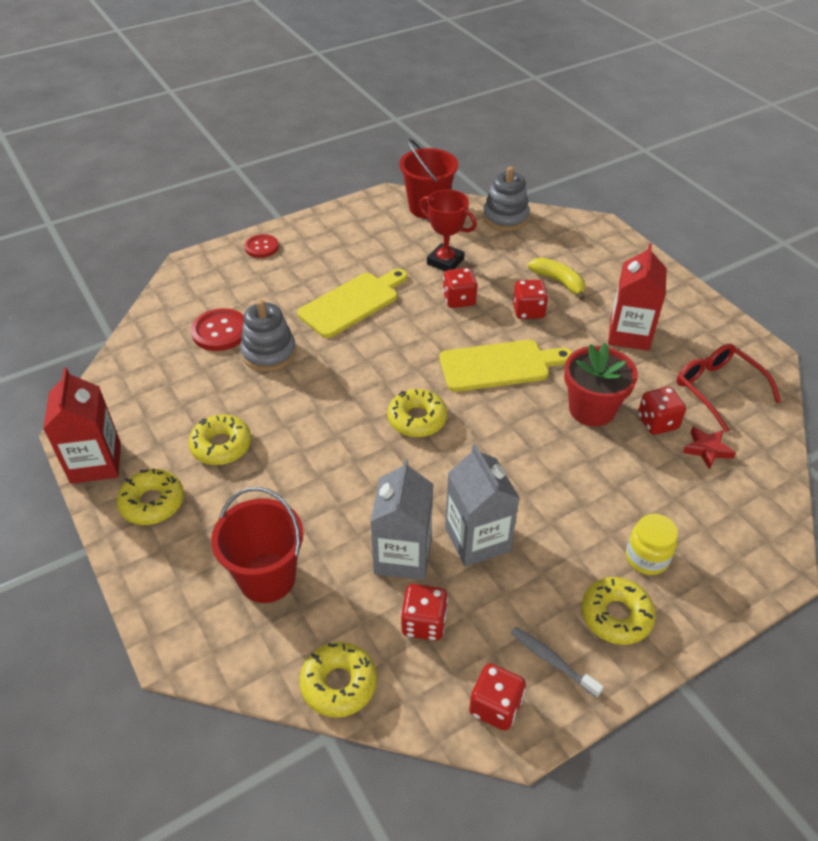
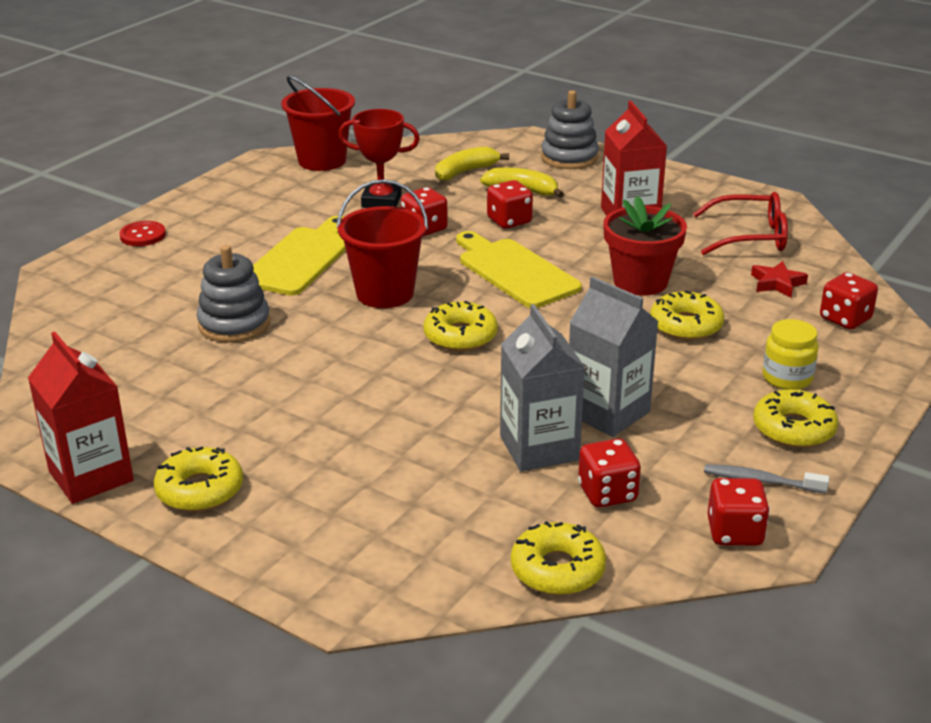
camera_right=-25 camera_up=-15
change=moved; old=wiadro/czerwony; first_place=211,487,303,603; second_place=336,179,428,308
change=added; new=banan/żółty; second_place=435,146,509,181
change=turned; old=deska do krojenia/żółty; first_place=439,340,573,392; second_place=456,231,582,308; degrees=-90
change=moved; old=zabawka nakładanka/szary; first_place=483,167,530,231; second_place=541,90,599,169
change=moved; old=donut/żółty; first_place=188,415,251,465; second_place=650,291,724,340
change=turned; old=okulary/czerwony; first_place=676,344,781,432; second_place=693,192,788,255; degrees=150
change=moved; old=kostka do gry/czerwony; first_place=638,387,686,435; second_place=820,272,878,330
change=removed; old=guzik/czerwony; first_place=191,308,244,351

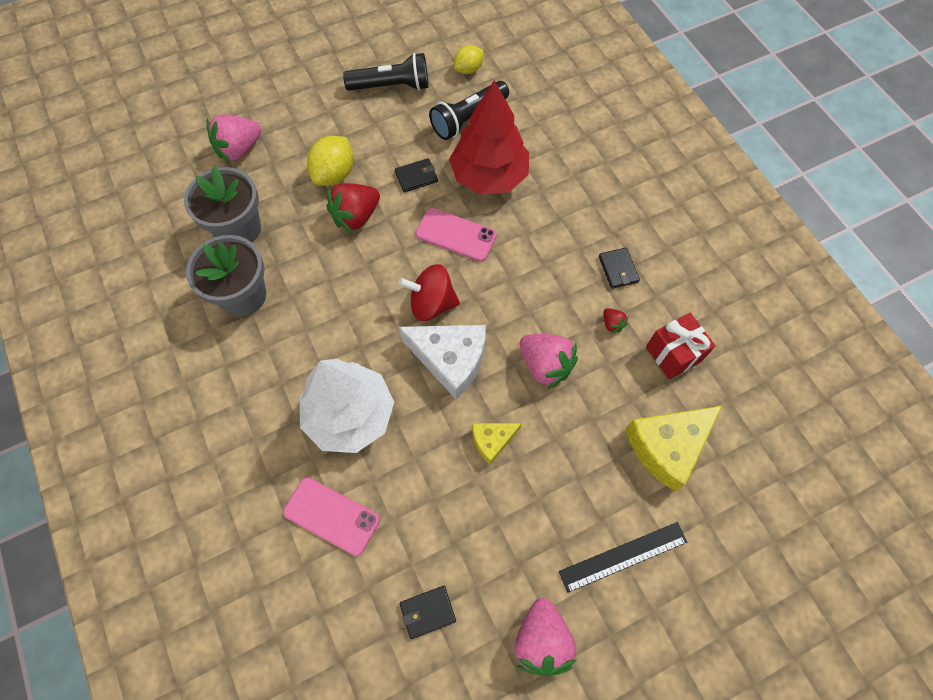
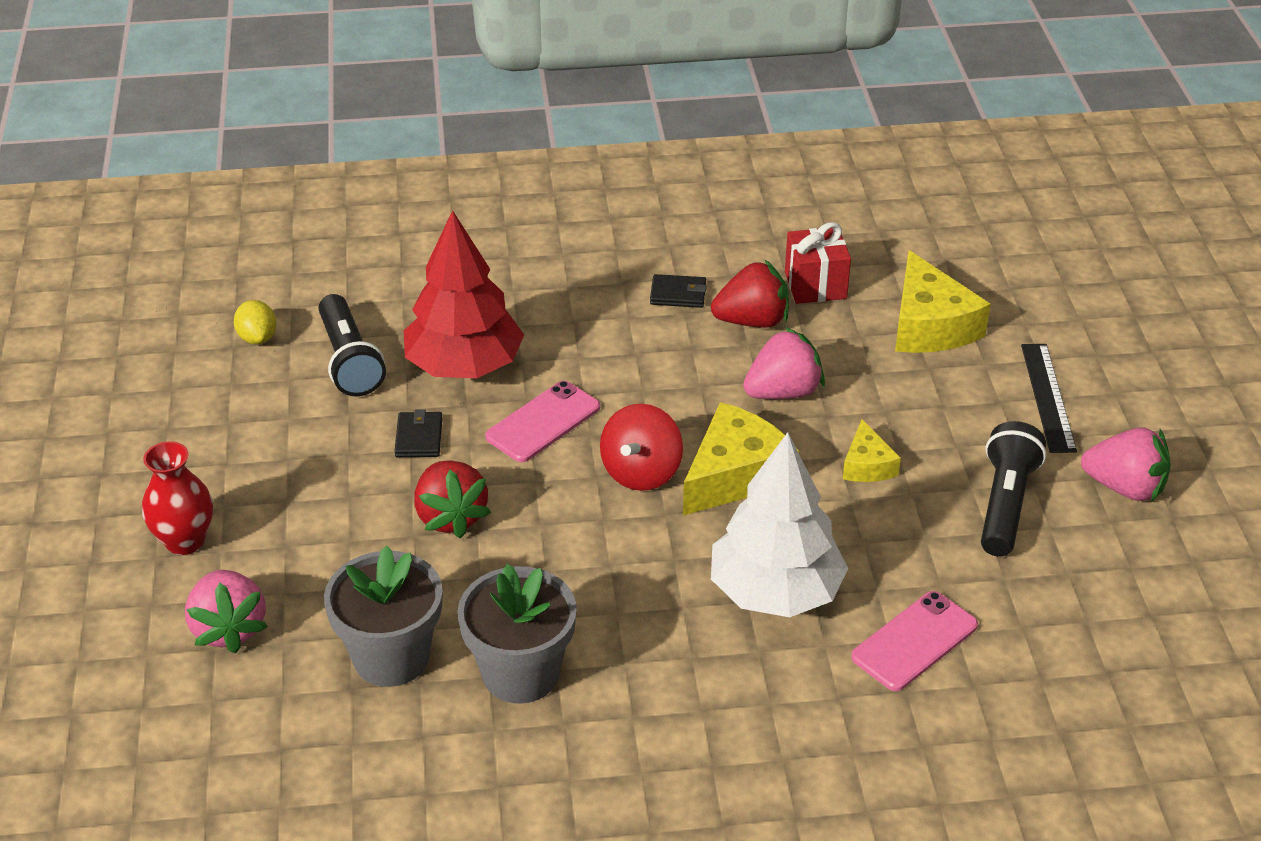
camera_right=-70 camera_up=-25
change=added; new=wazon/czerwony; second_place=142,441,213,555
change=recoloured; old=ser/biały; new=ser/żółty; first_place=398,325,486,400; second_place=683,402,799,516
change=resized; old=truskawka/czerwony; first_place=603,308,628,333; second_place=711,259,789,328; factor=2.15
change=moved; old=latarka/czarny; first_place=343,53,429,91; second_place=981,421,1046,556
change=removed; old=cytryna/żółty; first_place=307,136,353,186
change=removed; old=portfel/czarny; first_place=400,586,456,639

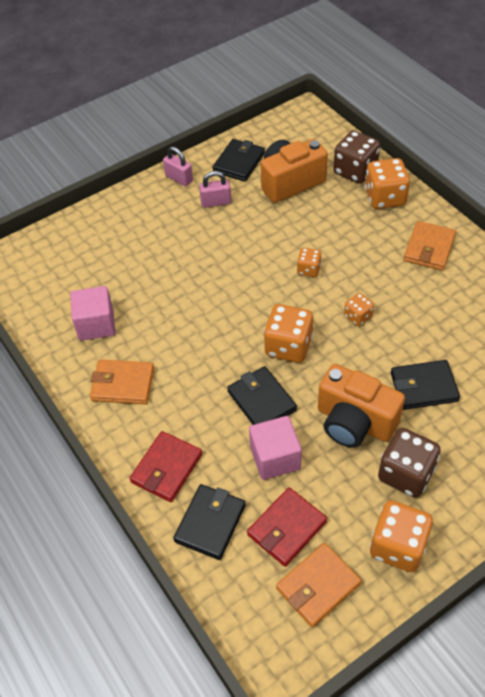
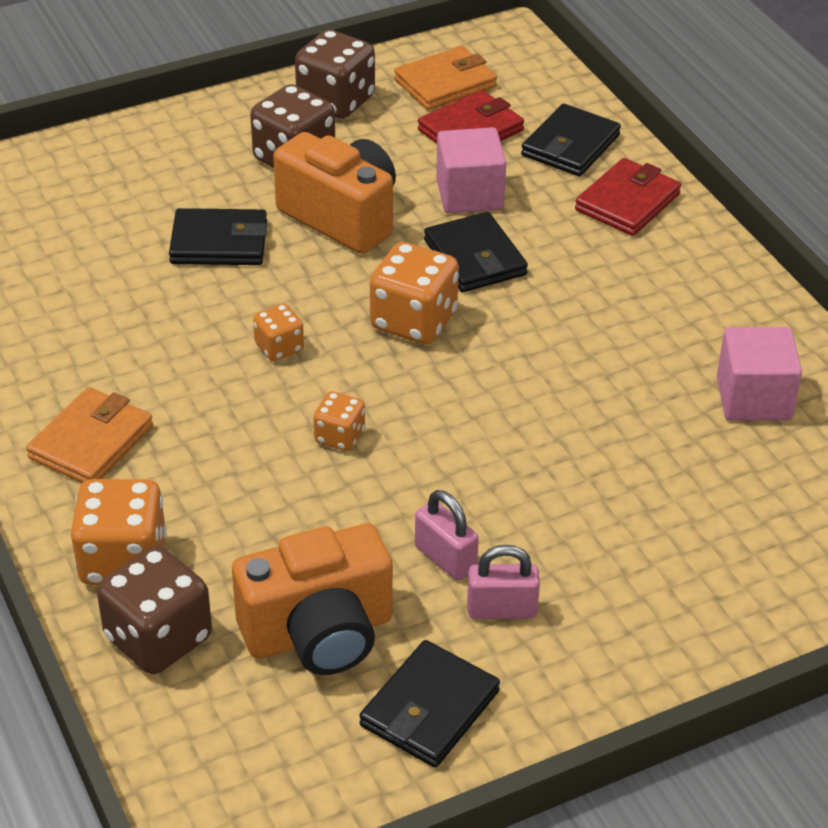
camera_right=-175 camera_up=-10
change=recoloured; old=kostka do gry/pomarańczowy; new=kostka do gry/brązowy; first_place=370,500,433,572; second_place=295,30,375,119
change=moved; old=kłódka/różowy; first_place=163,146,193,186; second_place=415,490,479,581
change=removed; old=portfel/pomarańczowy; first_place=90,360,154,404

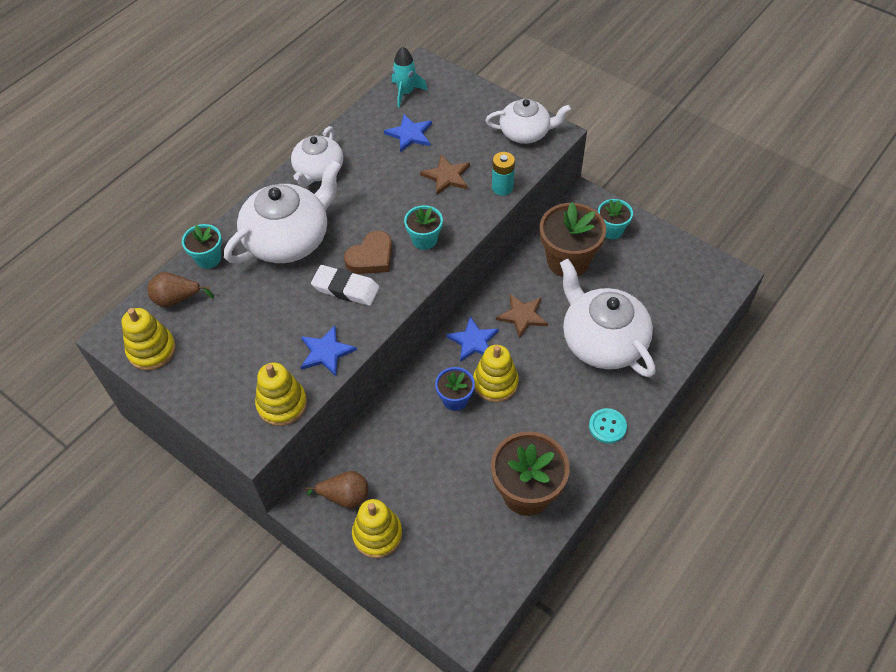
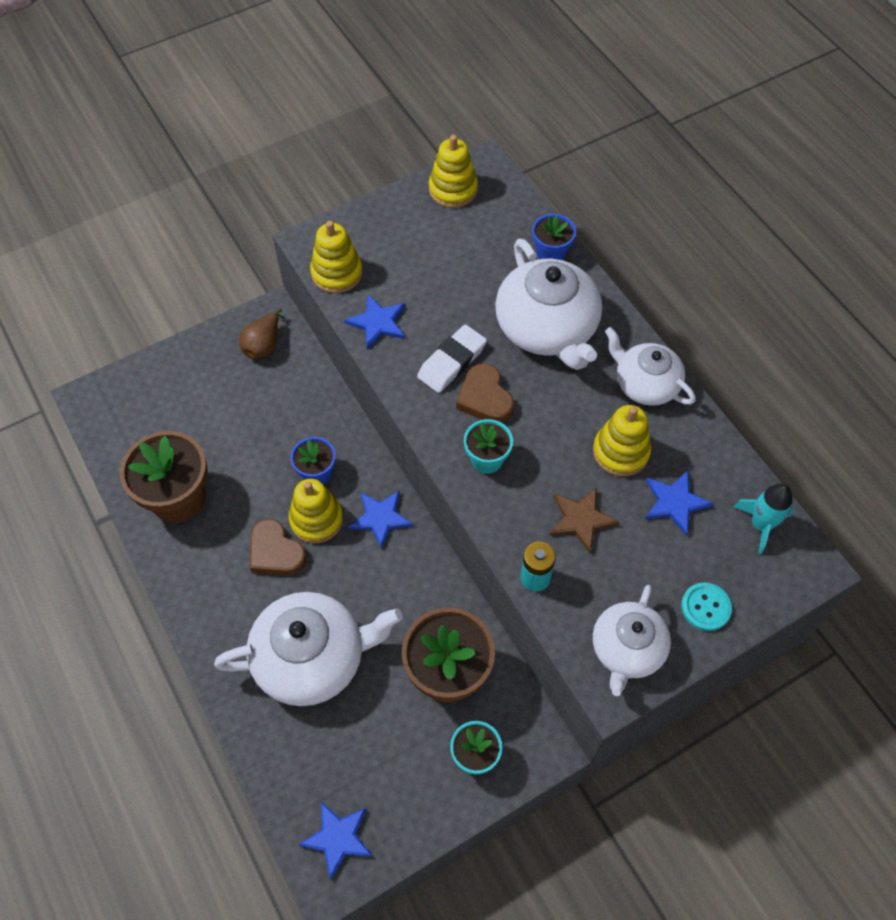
camera_right=110 camera_up=5
change=added; new=serce/brązowy; second_place=250,519,307,576
change=added; new=gwiazda/niebieski; second_place=299,802,373,880
change=recoloured; old=doniczka/turkusowy; new=doniczka/niebieski; first_place=182,224,222,269; second_place=532,214,576,260
change=moved; old=zabawka nakładanka/żółty; first_place=352,499,402,558; second_place=593,405,651,476
change=moved; old=guzik/turkusowy; first_place=589,408,627,444; second_place=681,582,732,631
change=removed; old=gruszka/brązowy; first_place=148,272,214,308
change=removed; old=gwiazda/brązowy; first_place=496,294,548,339

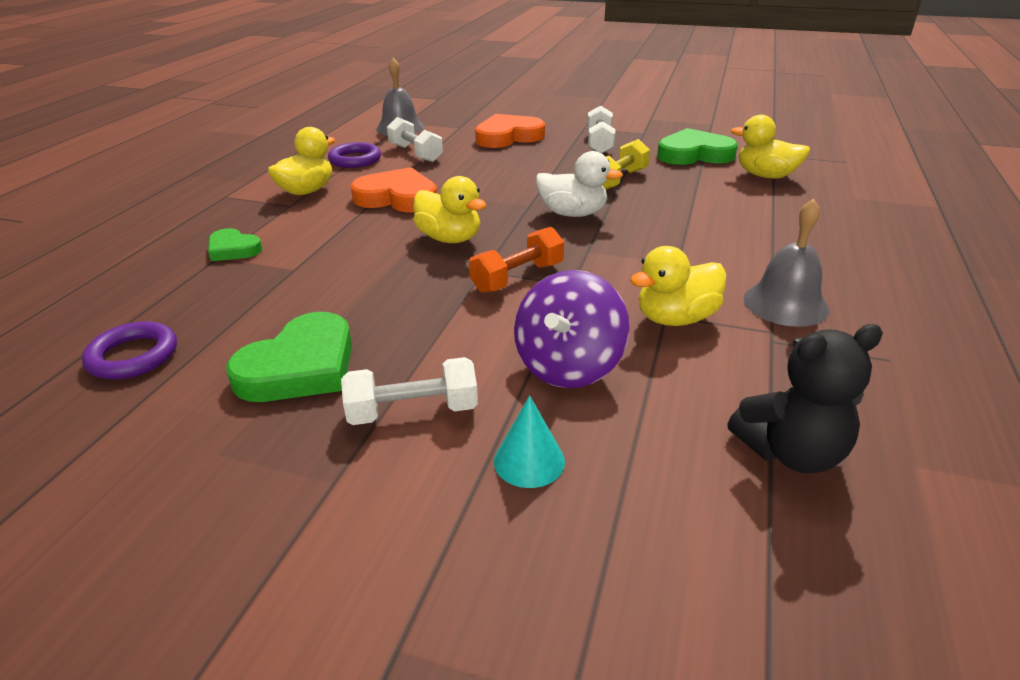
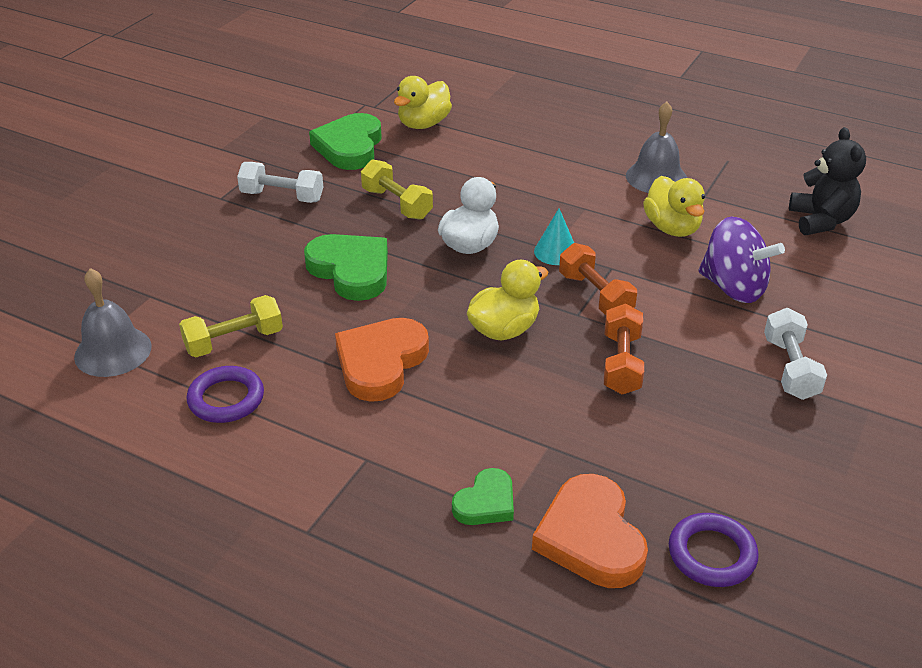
camera_right=-80 camera_up=5
change=recoloured; old=hantel/biały; new=hantel/żółty; first_place=387,117,443,162; second_place=179,295,283,357
change=moved; old=serce/zielony; first_place=226,312,352,402; second_place=304,234,388,301
change=moved; old=serce/pomarańczowy; first_place=475,114,545,148; second_place=532,474,648,588
change=moved; old=stożek/turkusowy; first_place=494,395,565,488; second_place=534,209,574,265
change=added; new=hantel/pomarańczowy; second_place=604,303,644,394
change=removed; old=kaczka/żółty; first_place=268,127,335,195

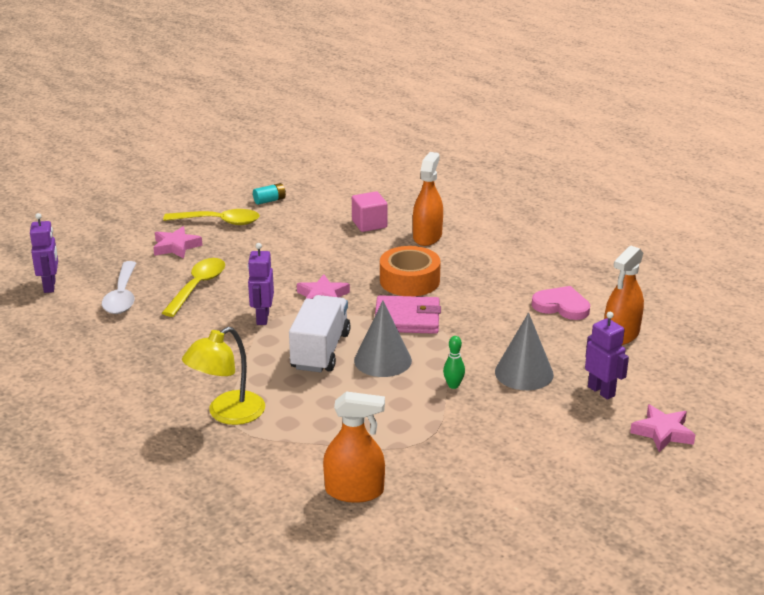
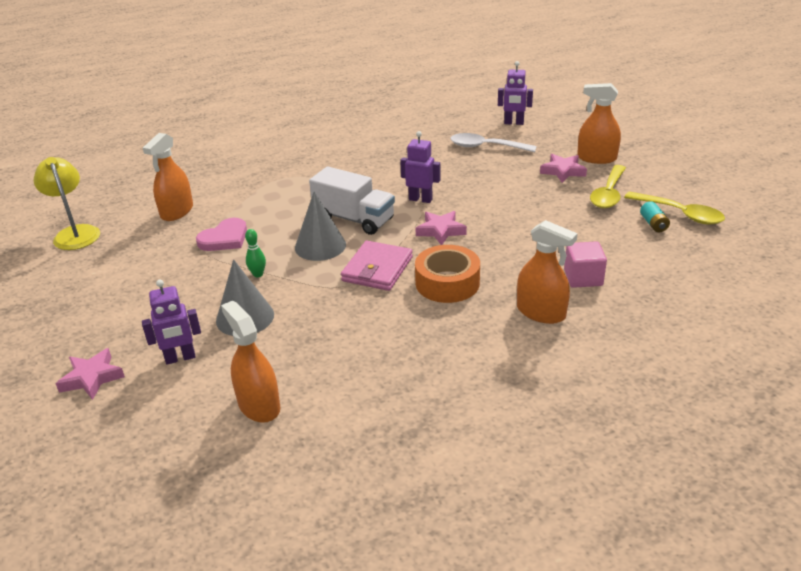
camera_right=110 camera_up=5
change=moved; old=lampka/żółty; first_place=182,327,265,425; second_place=33,157,100,250
change=moved; old=serce/różowy; first_place=532,286,590,320; second_place=196,218,247,251
change=added; new=spryskiwacz/pomarańczowy; second_place=577,83,621,164
change=moved; old=łyżka/żółty; first_place=162,258,225,317; second_place=624,192,725,224

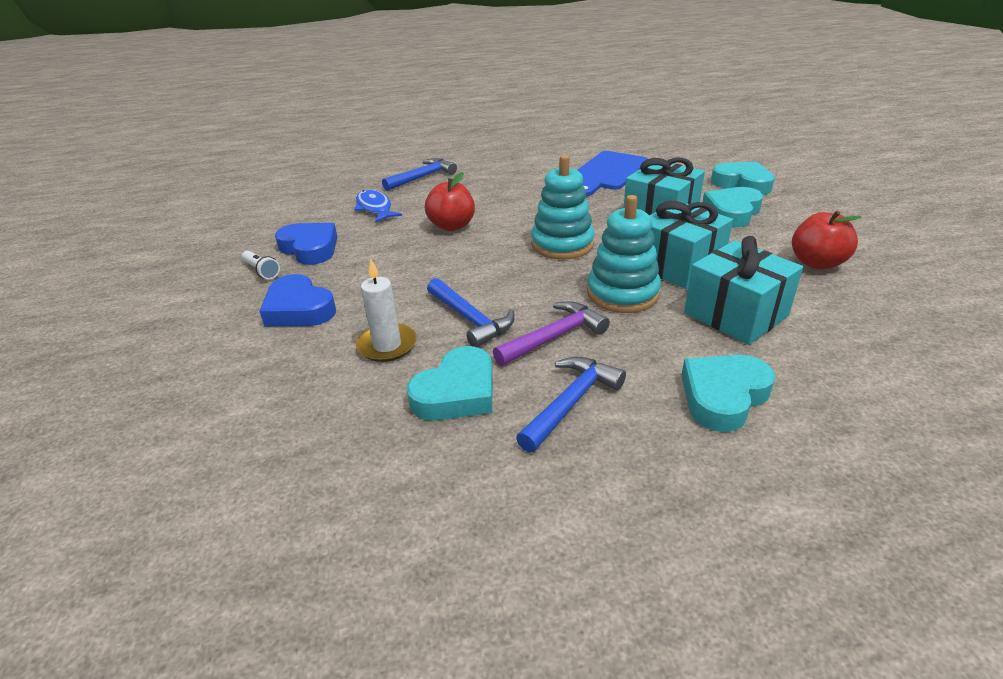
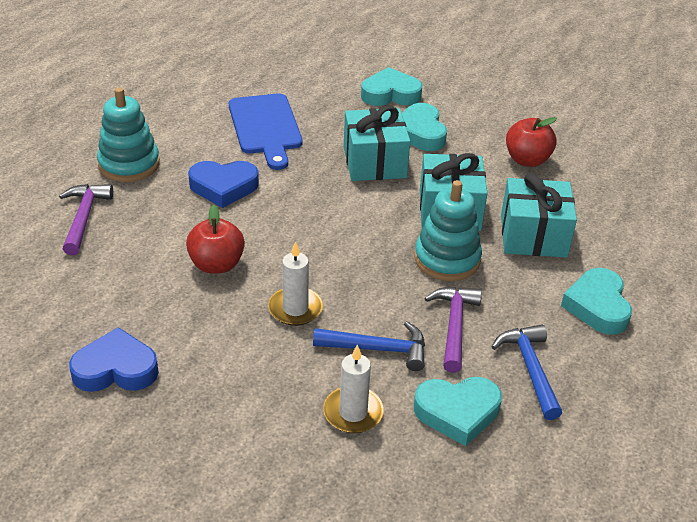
camera_right=-50 camera_up=5
change=recoloured; old=młotek/niebieski; new=młotek/fioletowy; first_place=382,158,457,191; second_place=59,184,113,255
change=moved; old=zabawka nakładanka/turkusowy; first_place=531,155,595,259; second_place=97,88,160,182
change=moved; old=serce/niebieski; first_place=259,274,336,326; second_place=188,161,259,208
change=added; new=świeca/biały; second_place=268,241,323,326
change=turned; old=serce/turkusowy; first_place=407,346,493,421; second_place=414,377,502,446; degrees=90
change=removed; old=latarka/biały; first_place=242,251,280,279
change=removed; old=ryba/niebieski; first_place=354,190,402,223

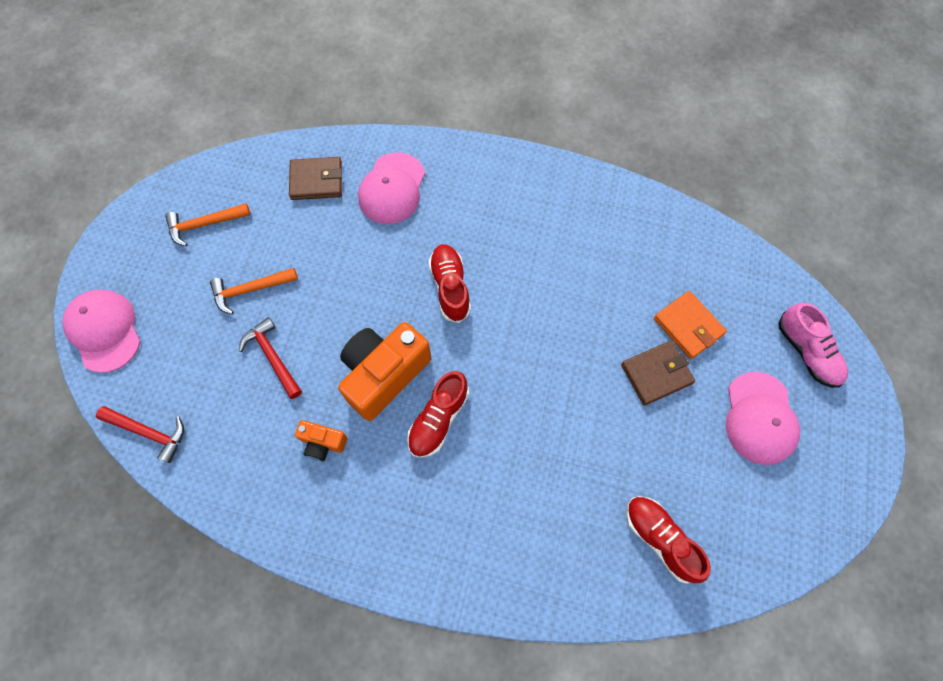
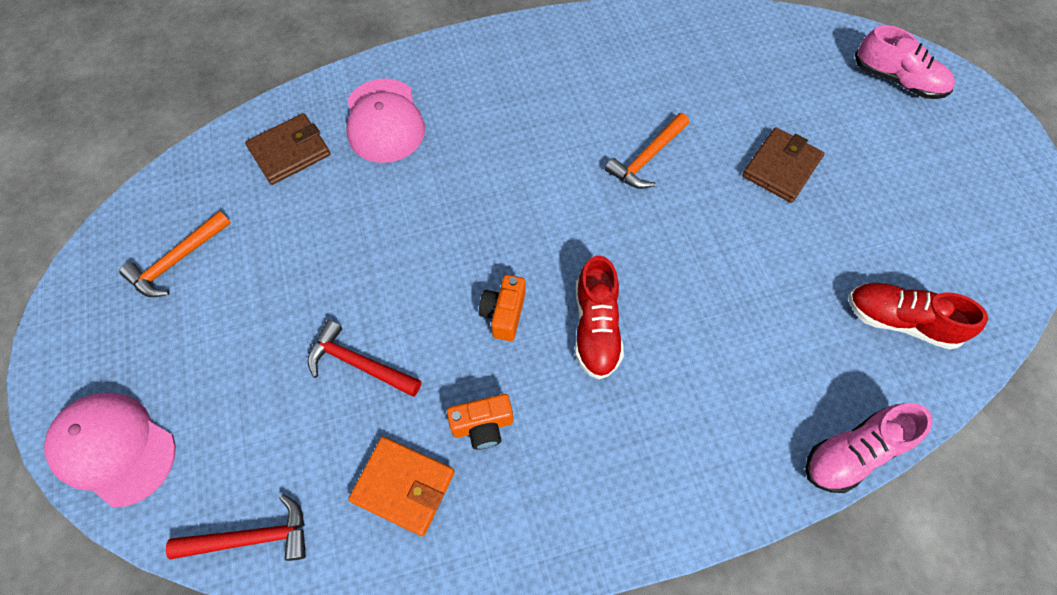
camera_right=-30 camera_up=-5
change=moved; old=portfel/pomarańczowy; first_place=654,291,727,359; second_place=348,437,455,536
change=resized; old=aparat fotograficzny/pomarańczowy; first_place=338,322,431,421; second_place=479,275,525,341; factor=0.49
change=moved; old=młotek/pomarańczowy; first_place=210,268,298,314; second_place=605,113,689,189
change=added; new=but/różowy; second_place=805,403,933,493
change=removed; old=but/czerwony; first_place=428,244,471,323
change=removed; old=czapka/różowy; first_place=726,371,800,465

